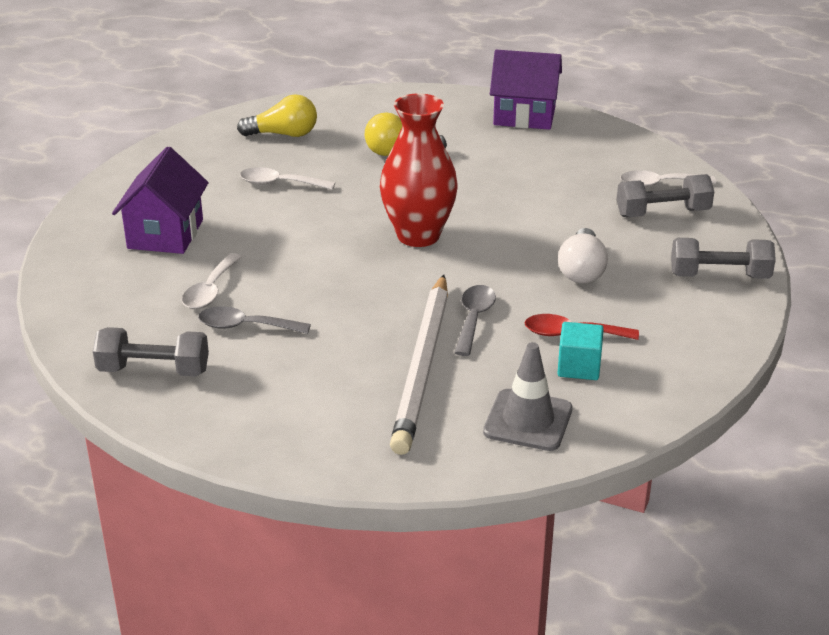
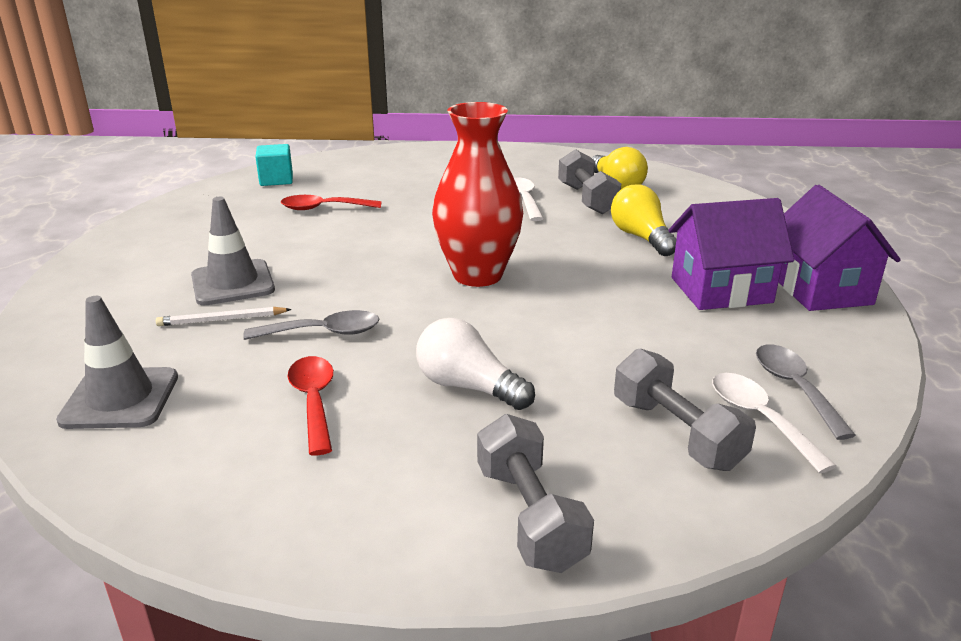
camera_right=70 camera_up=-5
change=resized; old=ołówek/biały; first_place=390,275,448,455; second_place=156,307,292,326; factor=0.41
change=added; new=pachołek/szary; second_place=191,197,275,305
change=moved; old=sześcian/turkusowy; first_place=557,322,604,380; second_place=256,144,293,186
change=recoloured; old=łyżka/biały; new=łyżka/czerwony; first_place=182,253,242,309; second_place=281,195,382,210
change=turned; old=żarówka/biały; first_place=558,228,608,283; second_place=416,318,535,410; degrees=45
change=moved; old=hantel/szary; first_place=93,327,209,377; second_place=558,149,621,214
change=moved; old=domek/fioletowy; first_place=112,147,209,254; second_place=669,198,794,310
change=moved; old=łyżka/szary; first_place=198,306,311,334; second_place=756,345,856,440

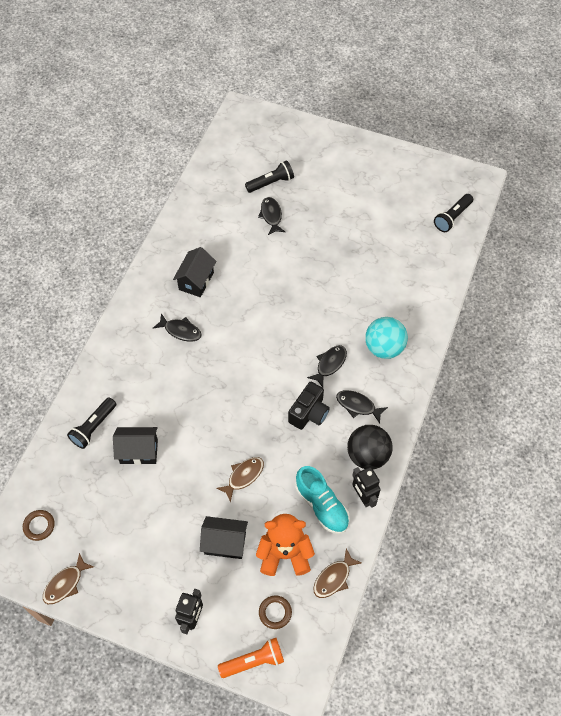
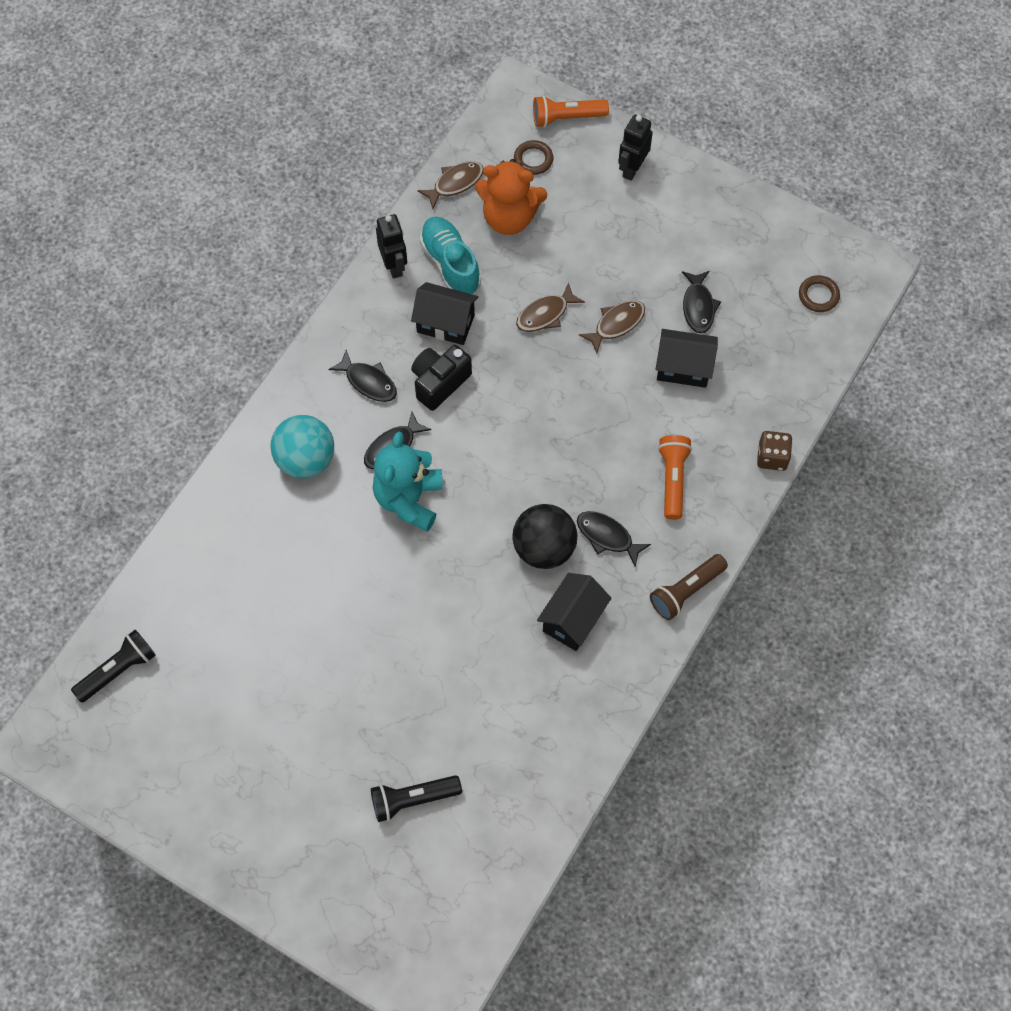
camera_right=-170 camera_up=5
change=added; new=miś/turkusowy; second_place=373,431,443,532
change=moved; old=domek/czarny; first_place=200,516,248,559; second_place=411,282,478,345
change=moved; old=piłka/czarny; first_place=347,425,393,469; second_place=513,504,577,569
change=moved; old=ryba/brązowy; first_place=43,553,94,604; second_place=579,300,645,353
change=added; new=latarka/brązowy; second_place=650,554,728,620
change=added; new=latarka/pomarańczowy; second_place=658,435,692,520
change=moved; old=ryba/czarny; first_place=258,197,285,235; second_place=682,271,721,333
change=added; new=kostka do gry/brązowy; second_place=757,431,792,471
change=removed; old=latarka/czarny; first_place=67,397,116,449

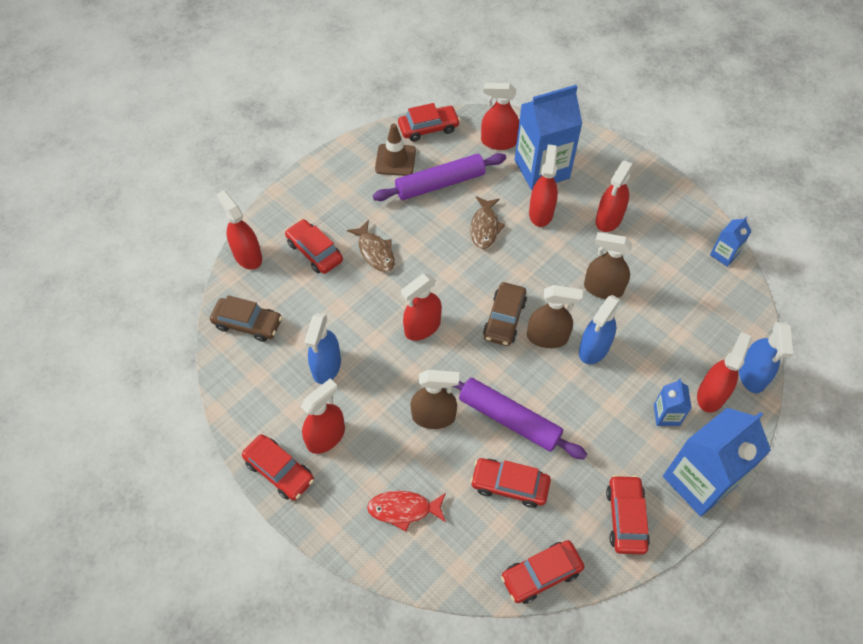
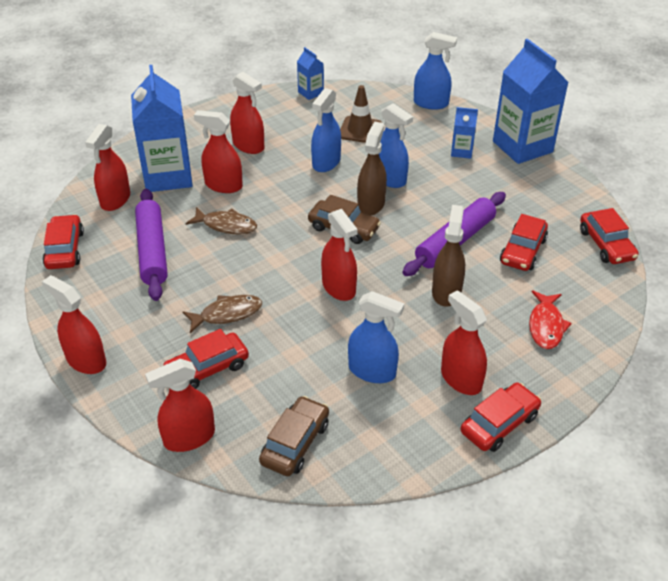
camera_right=-80 camera_up=-15
change=moved; old=spryskiwacz/czerwony; first_place=697,332,752,413; second_place=42,275,106,374
change=recoloured; old=spryskiwacz/brązowy; new=spryskiwacz/niebieski; first_place=584,232,632,299; second_place=311,88,341,172
change=moved; old=pachołek/brązowy; first_place=375,123,416,176; second_place=340,85,382,143
change=removed; old=samochód/czerwony; first_place=606,475,650,555

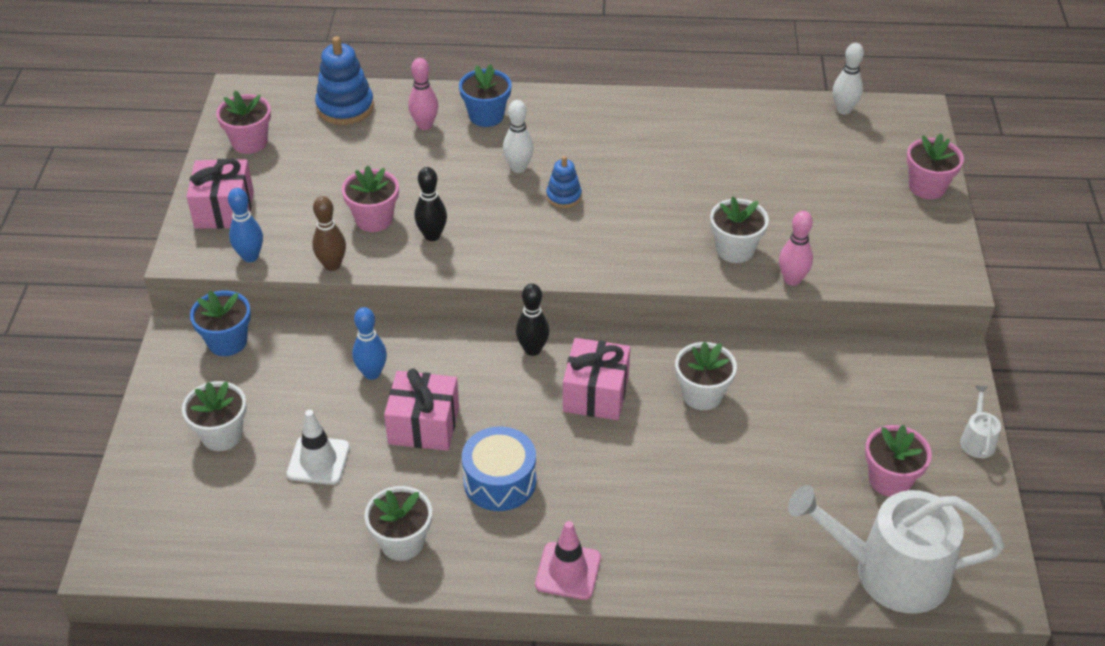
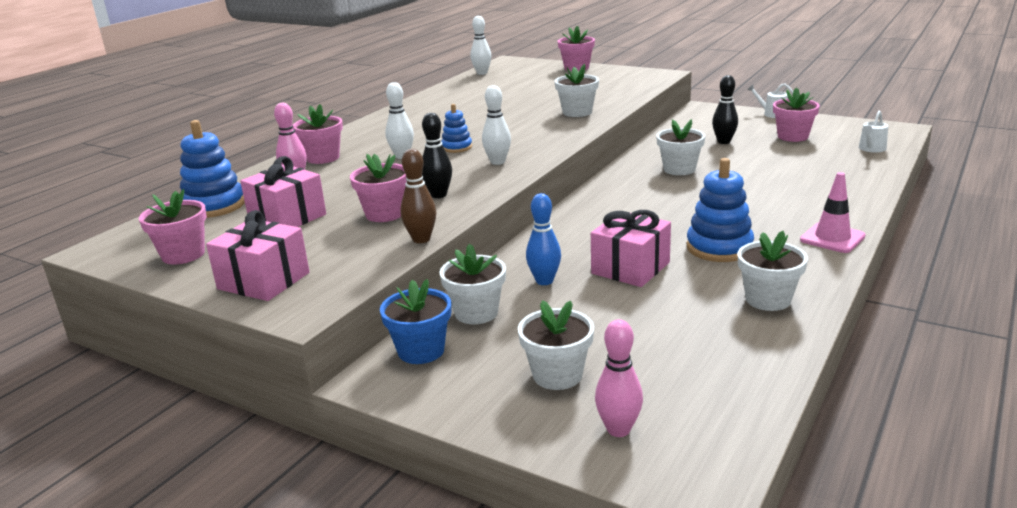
camera_right=-60 camera_up=-20
change=moved; old=prezent/różowy; first_place=563,338,630,420; second_place=240,156,326,227
change=recoloured; old=doniczka/niebieski; new=doniczka/różowy; first_place=459,64,512,127; second_place=293,104,343,164
change=added; new=doniczka/biały; second_place=440,244,506,324
change=added; new=kręgiel/biały; second_place=482,85,511,165
change=moved; old=kręgiel/różowy; first_place=779,211,813,286; second_place=595,319,643,437
change=replaced; old=bęben/niebieski; new=zabawka nakładanka/niebieski; first_place=462,426,536,511; second_place=687,158,754,262
change=moved; old=kręgiel/czarny; first_place=516,284,549,356; second_place=712,75,738,144
change=resized; old=konewka/biały; first_place=788,485,1004,614; second_place=859,111,888,152; factor=0.41
change=removed; old=kręgiel/niebieski; first_place=228,188,263,262
change=removed; old=pachołek/biały; first_place=286,410,350,485

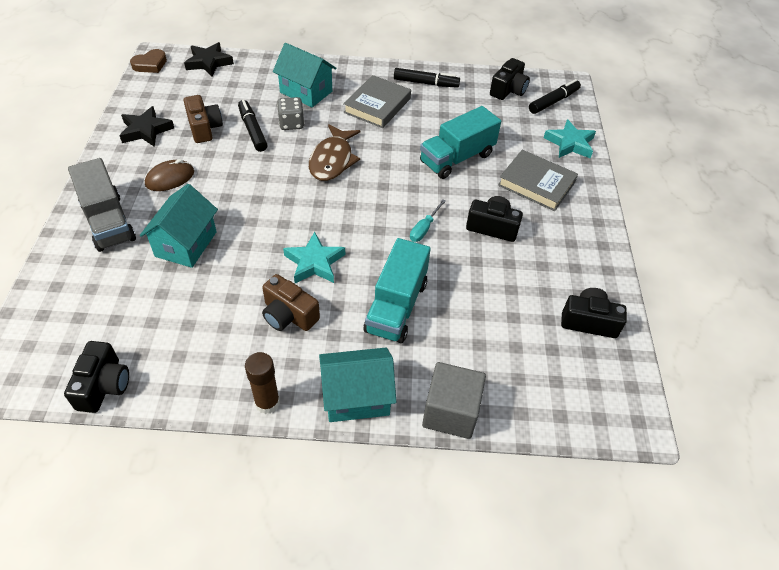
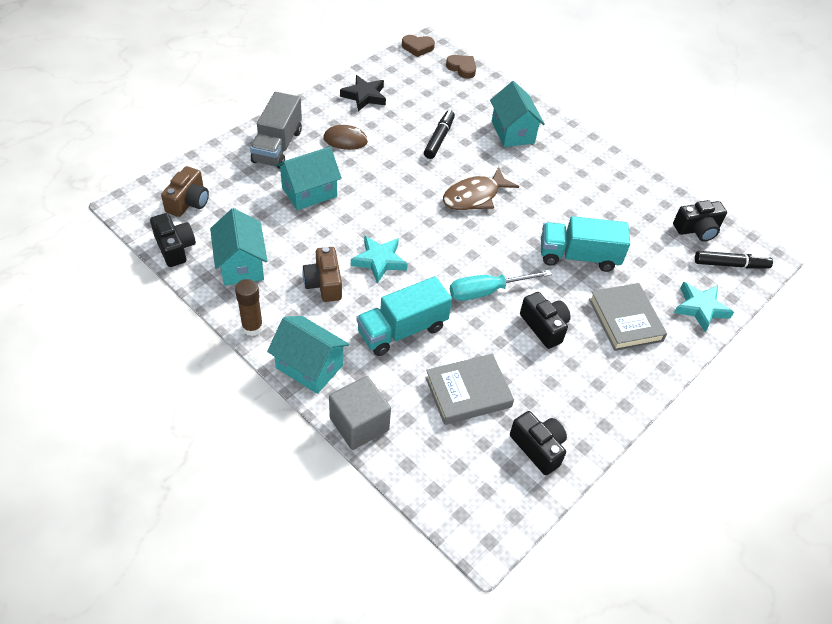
camera_right=40 camera_up=0
change=turned; old=aparat fotograficzny/czarny; first_place=64,341,129,413; second_place=150,213,196,267; degrees=-75
change=moved; old=aparat fotograficzny/brązowy; first_place=184,95,223,143; second_place=161,166,209,217
change=added; new=domek/turkusowy; second_place=210,208,268,285
change=moved; old=książka/szary; first_place=343,75,411,128; second_place=425,354,514,425
change=replaced; old=gwiazda/czarny; new=serce/brązowy; first_place=184,42,234,76; second_place=446,55,476,79
change=resized; old=śrubokręt/turkusowy; first_place=410,199,446,242; second_place=450,270,552,301; factor=1.68
change=removed; old=kostka do gry/szary; first_place=277,97,305,130
change=removed; old=flamaster/czarny; first_place=394,68,460,88

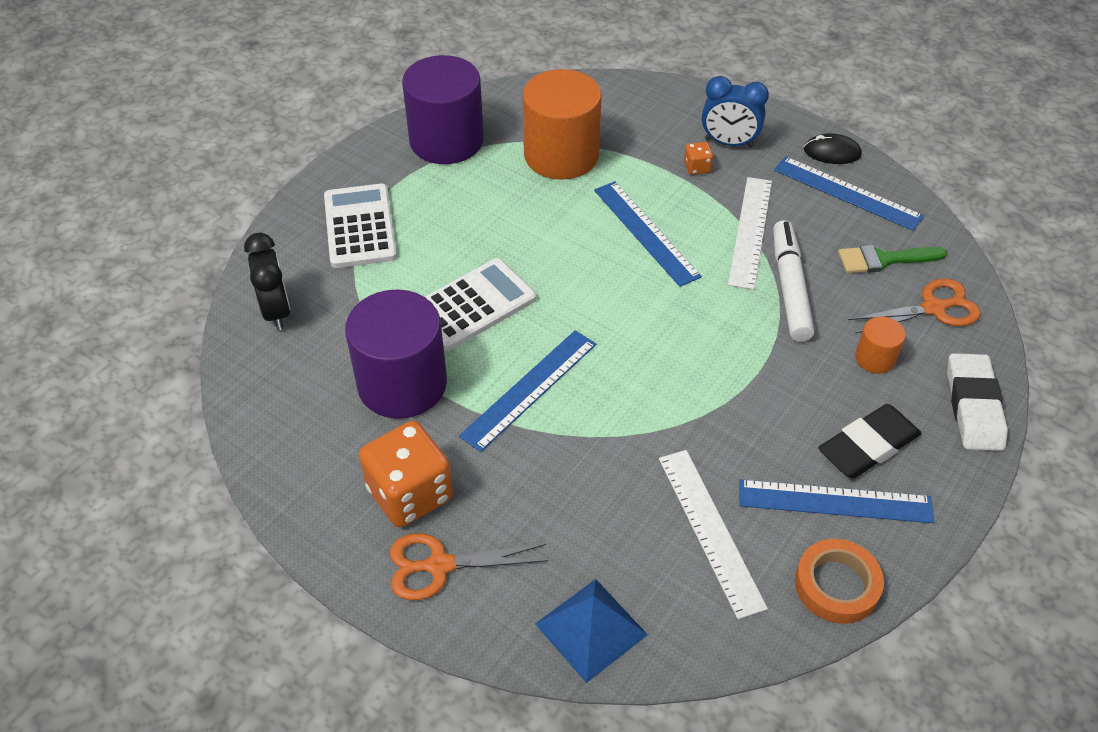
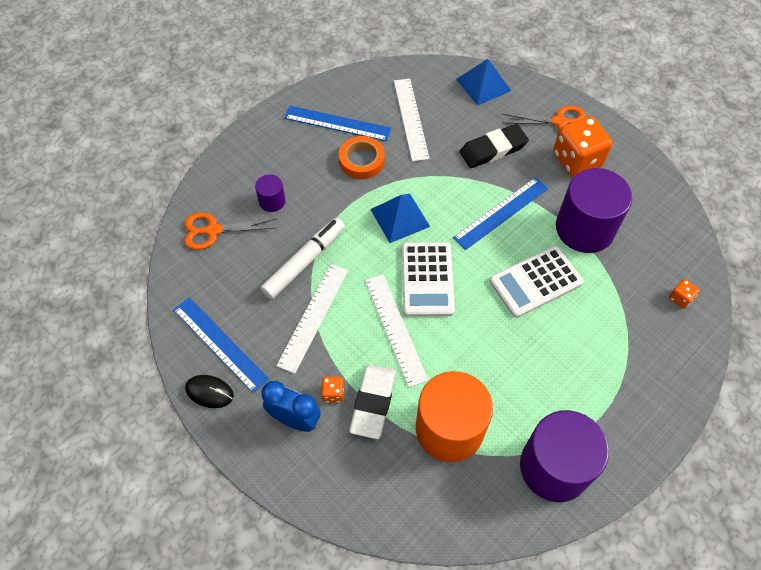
camera_right=-170 camera_up=10
change=recoloured; old=walec/pomarańczowy; new=walec/fioletowy; first_place=855,317,906,374; second_place=255,174,285,212
change=turned; old=flamaster/biały; first_place=773,220,815,342; second_place=261,218,345,299; degrees=-150
change=moved; old=taśma klejąca/pomarańczowy; first_place=795,539,884,624; second_place=339,136,385,179
change=moved; old=gumka do mazania/biały; first_place=947,353,1008,451; second_place=349,364,396,439
change=recoloured; old=linijka/niebieski; new=linijka/biały; first_place=594,181,702,287; second_place=365,274,428,387
change=added; new=piramida/niebieski; second_place=370,194,430,243
change=moved; old=kalkulator/biały; first_place=324,183,397,268; second_place=402,242,455,317
change=moved; old=gumka do mazania/czarny; first_place=818,404,921,479; second_place=460,124,529,168
change=replaced; old=budzik/czarny; new=kostka do gry/pomarańczowy; first_place=244,233,291,330; second_place=669,279,700,309
change=removed; old=pędzel/zielony; first_place=838,245,947,273

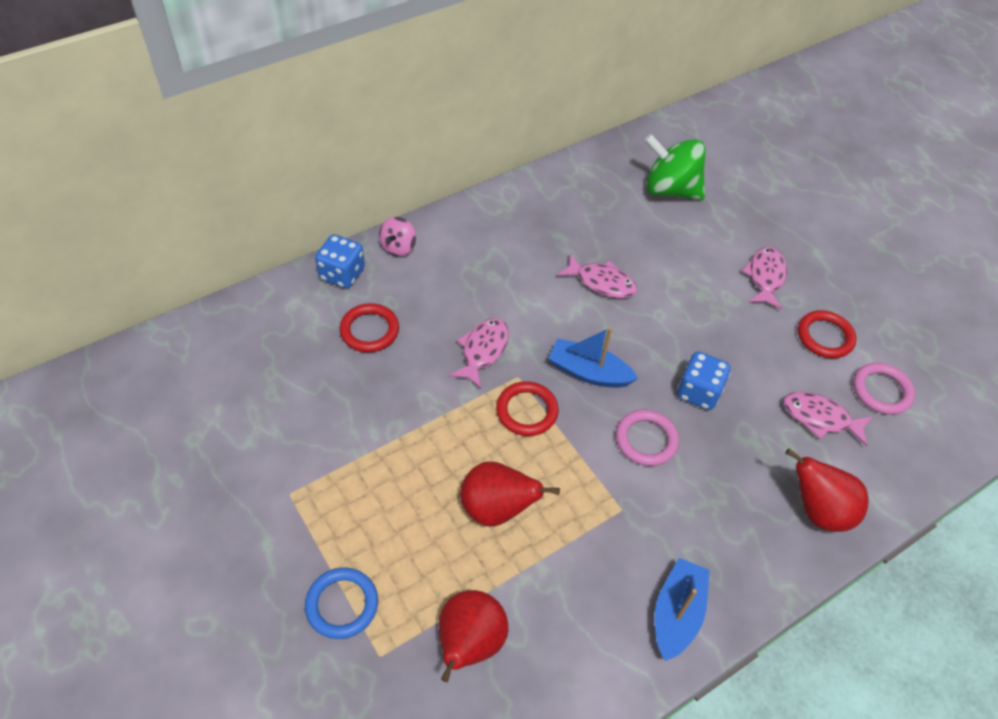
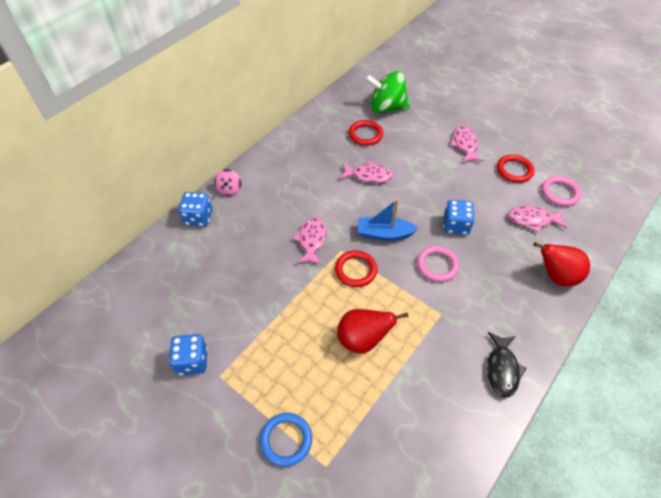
camera_right=-15 camera_up=0
change=added; new=kostka do gry/niebieski; second_place=169,334,208,375
change=moved; old=pierścień/czerwony; first_place=340,303,399,352; second_place=349,120,383,146
change=replaced; old=łódka/niebieski; new=ryba/czarny; first_place=655,558,710,661; second_place=487,332,527,398
change=removed; old=gruszka/czerwony; first_place=439,590,508,682

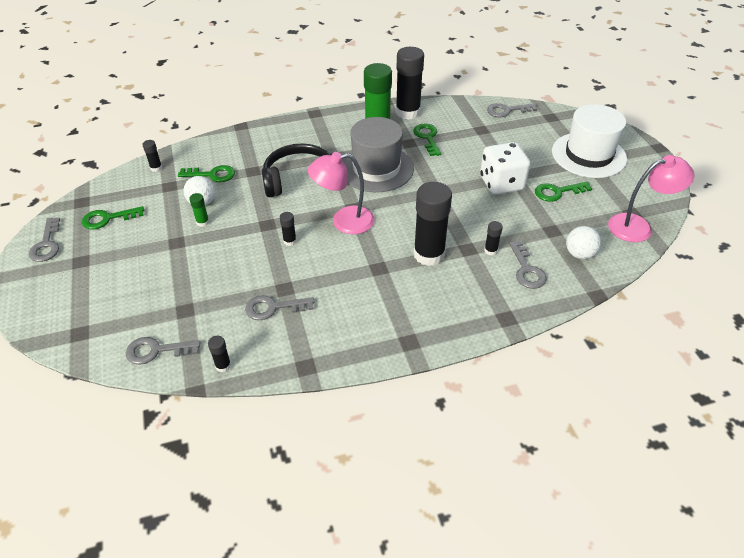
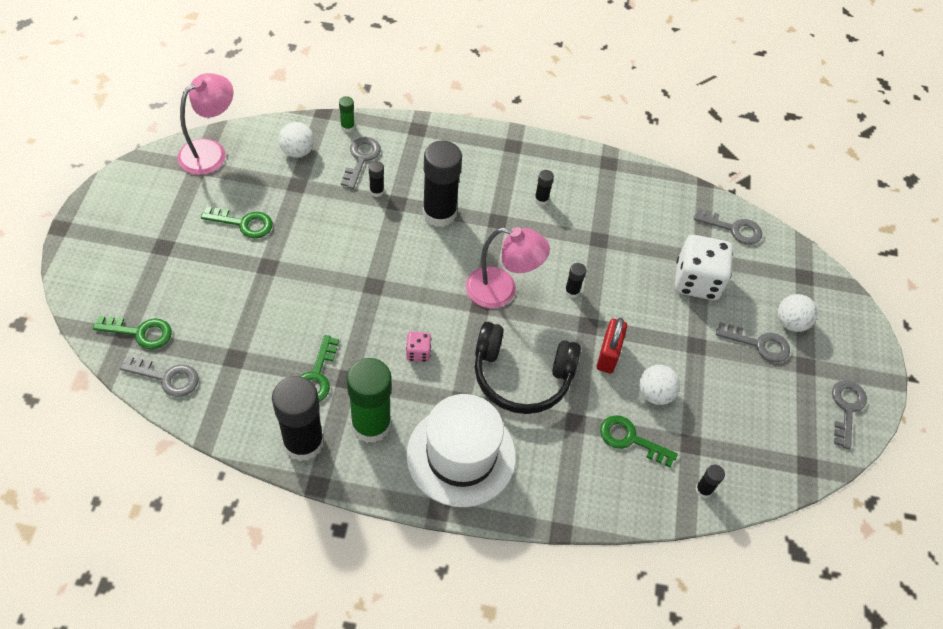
camera_right=-160 camera_up=10
change=moved; old=klucz/zielony; first_place=82,206,144,229; second_place=93,315,172,349
change=turned; old=lampka/różowy; first_place=608,155,695,242; second_place=177,73,233,175; degrees=120
change=moved; old=klej w sztyfcie/zielony; first_place=189,193,209,227; second_place=339,96,355,132
change=replaced; old=kapelusz/szary; new=kostka do gry/różowy; first_place=342,117,414,192; second_place=406,332,431,362
change=moved; old=kapelusz/biały; first_place=552,104,627,178; second_place=407,394,516,507
change=moved; old=klej w sztyfcie/czarny; first_place=208,336,231,372; second_place=534,170,554,205
change=added; new=kłódka/czerwony; second_place=597,318,627,373
change=moved; old=kostka do gry/biały; first_place=480,142,530,195; second_place=675,235,733,300
change=moved; old=klucz/szary; first_place=245,295,315,320; second_place=716,322,790,362
change=added; new=piłka/biały; second_place=778,294,818,332

